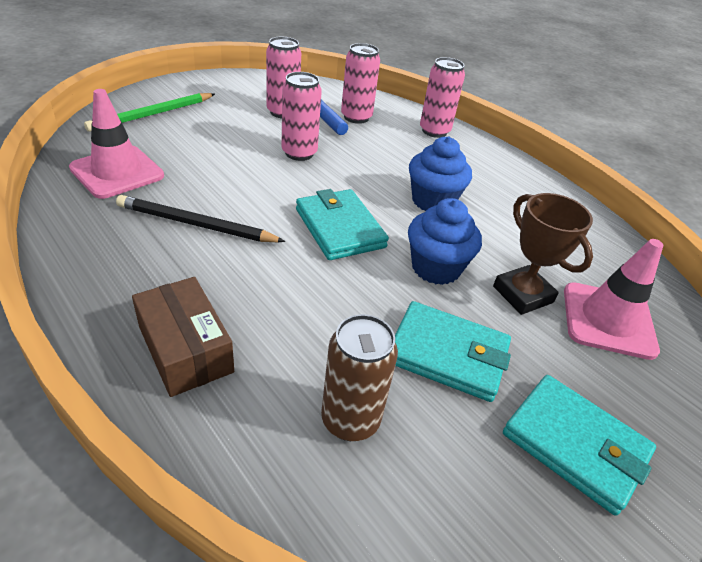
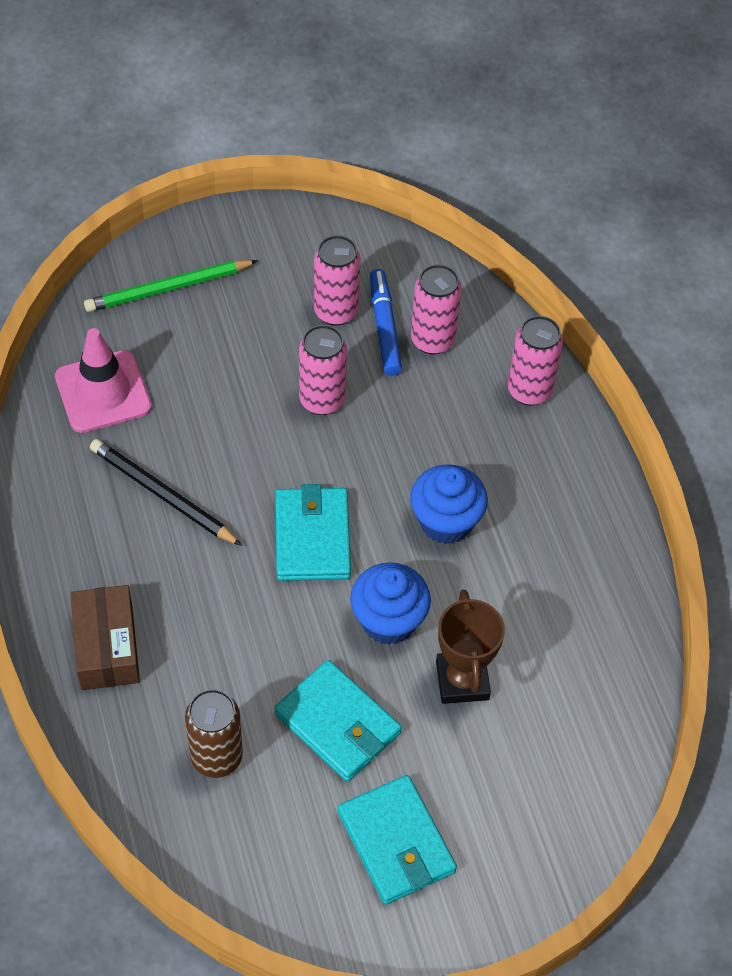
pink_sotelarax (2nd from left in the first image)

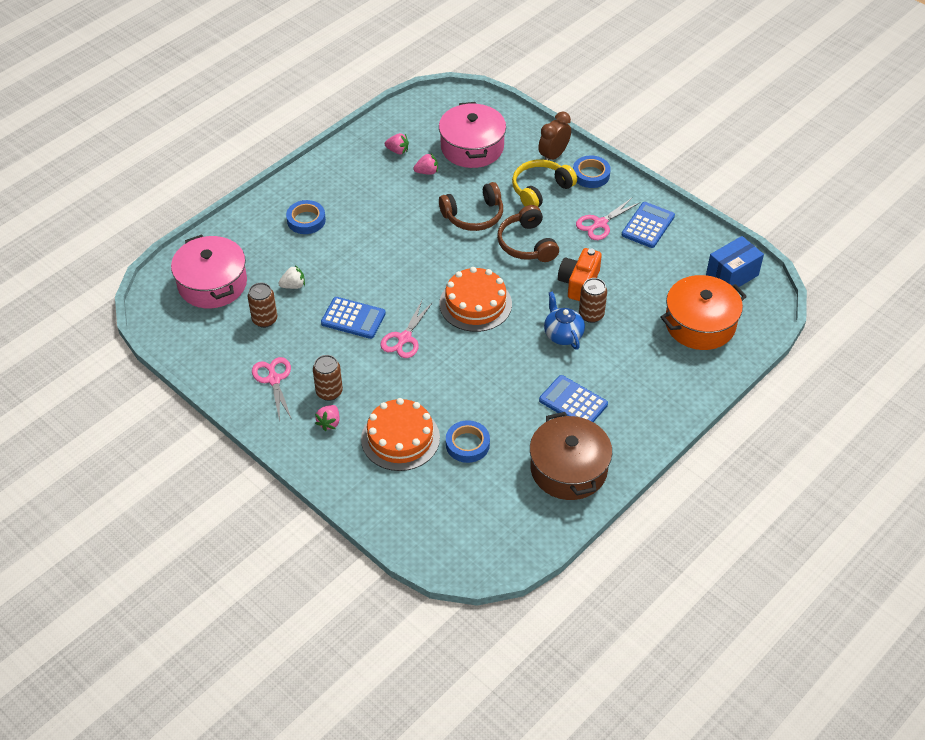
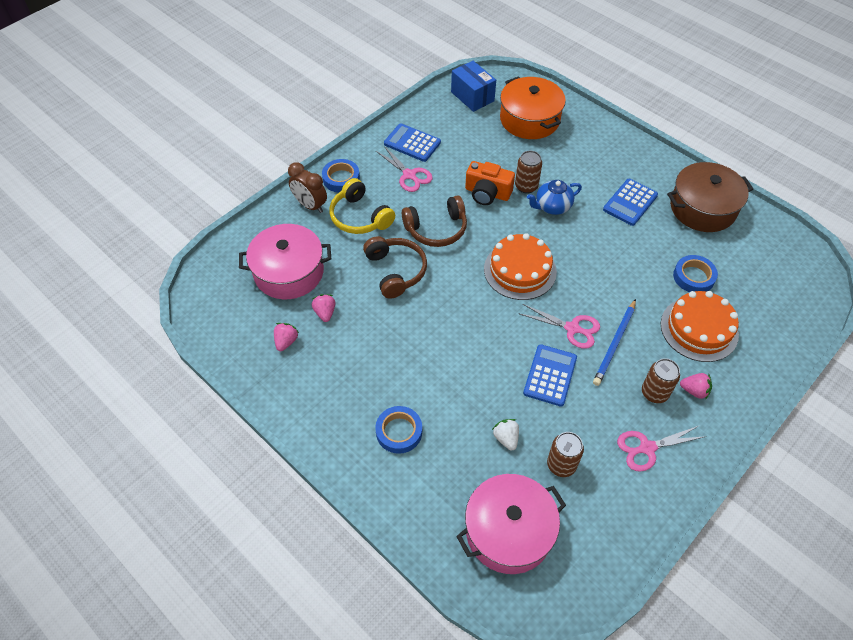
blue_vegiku

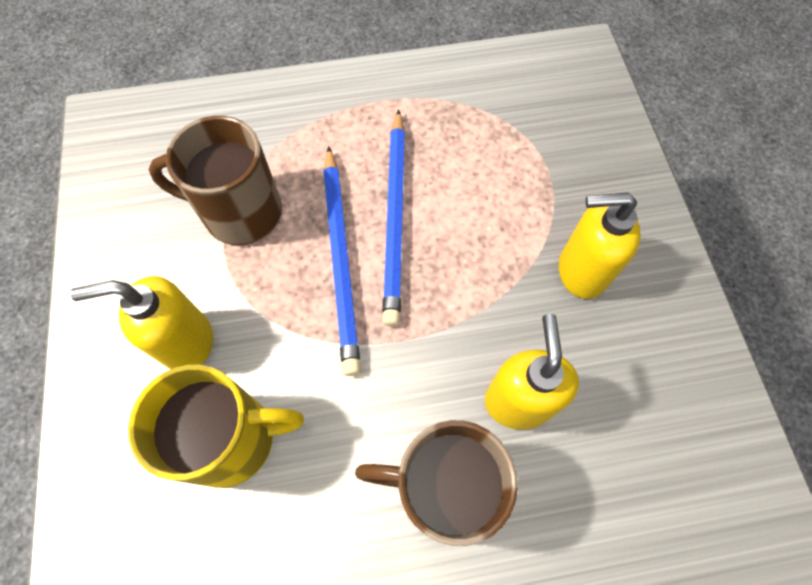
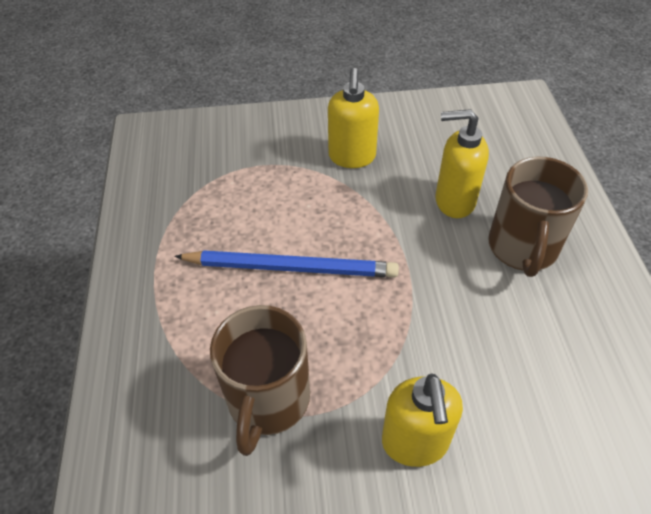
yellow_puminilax
blue_vegiku (1st from left in the first image)

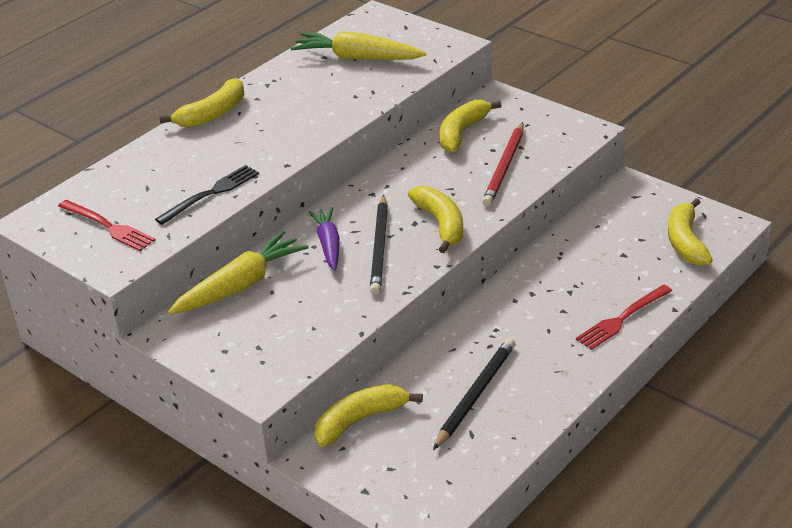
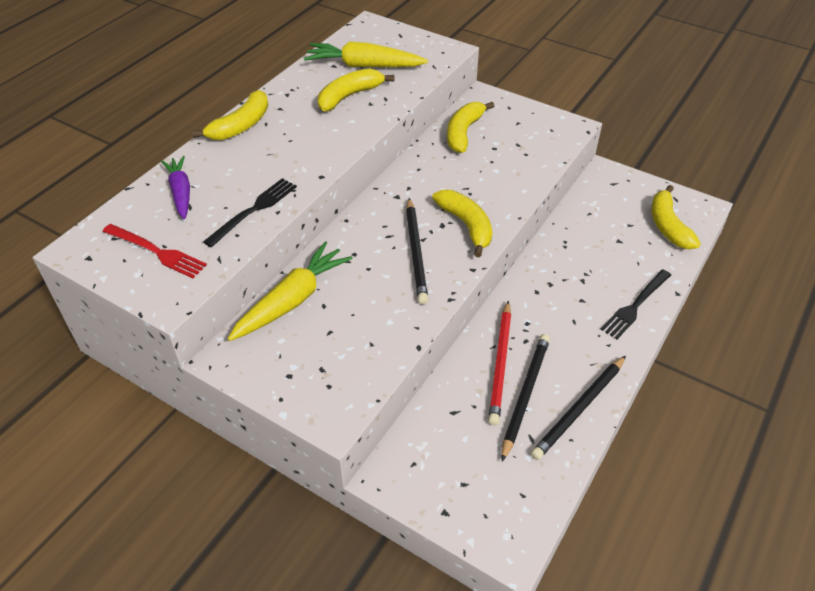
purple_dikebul
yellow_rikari (2nd from left)
red_vegiku
black_vegiku (3rd from left)
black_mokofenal (2nd from left)

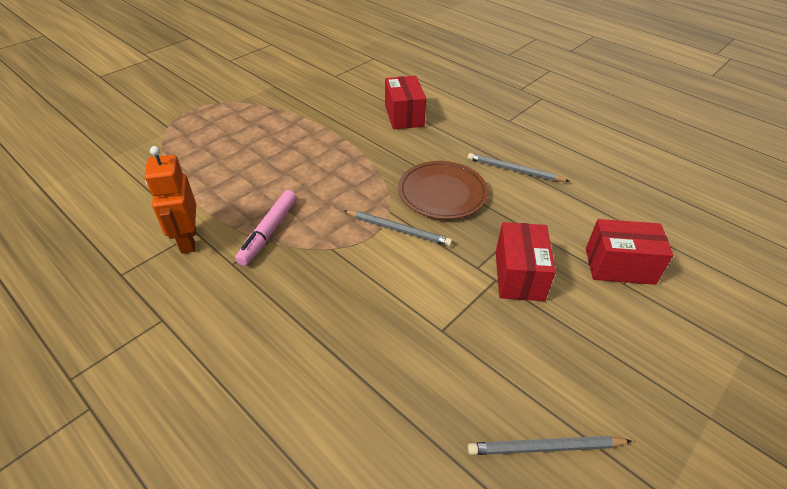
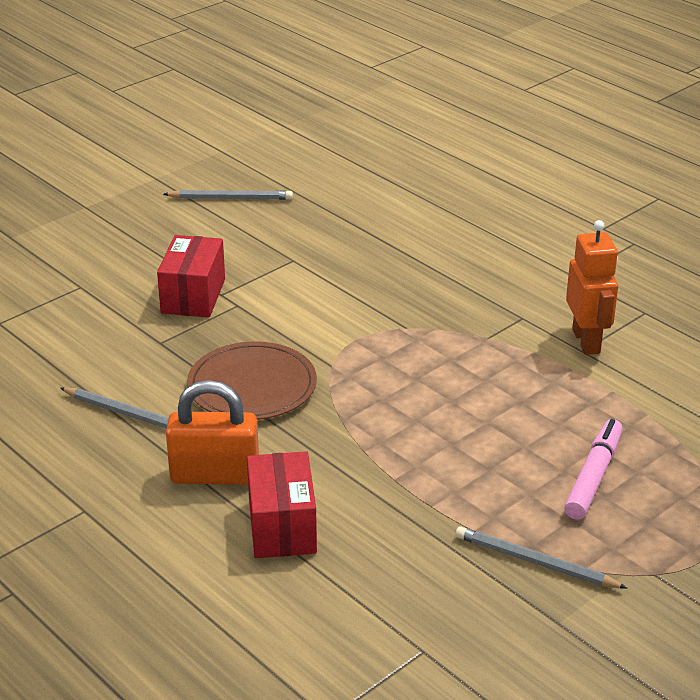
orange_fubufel
grey_vegiku (3rd from left)
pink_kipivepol
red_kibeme (3rd from left in the first image)

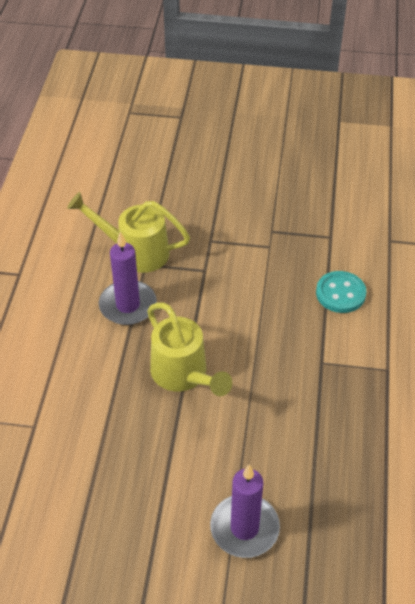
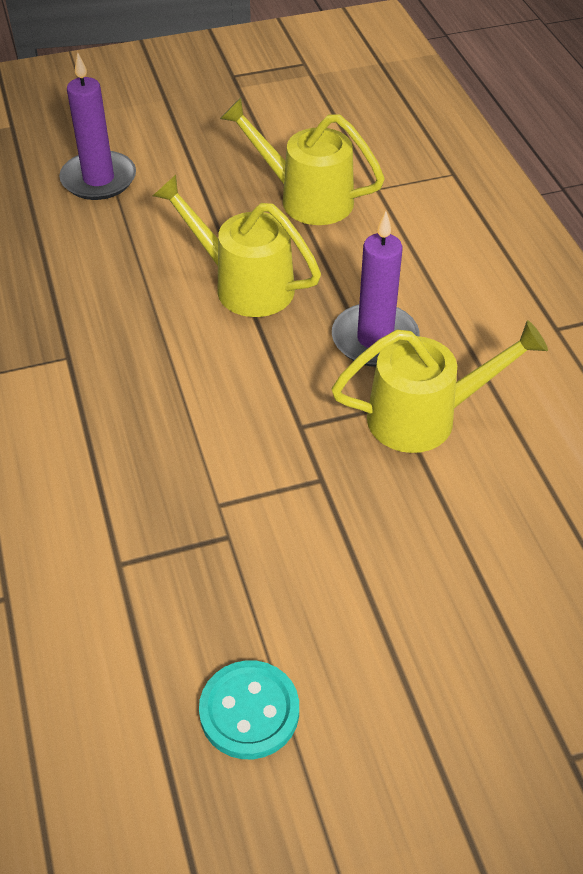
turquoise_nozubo
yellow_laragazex (2nd from left)

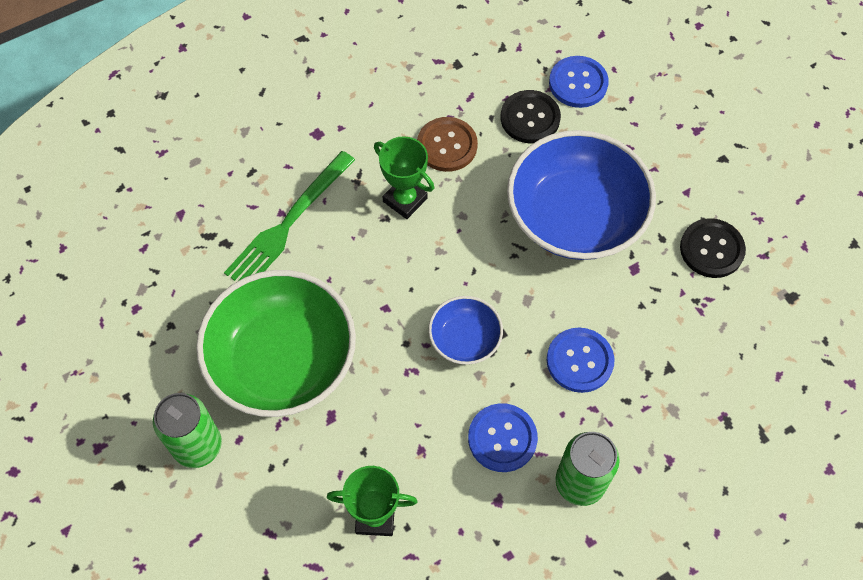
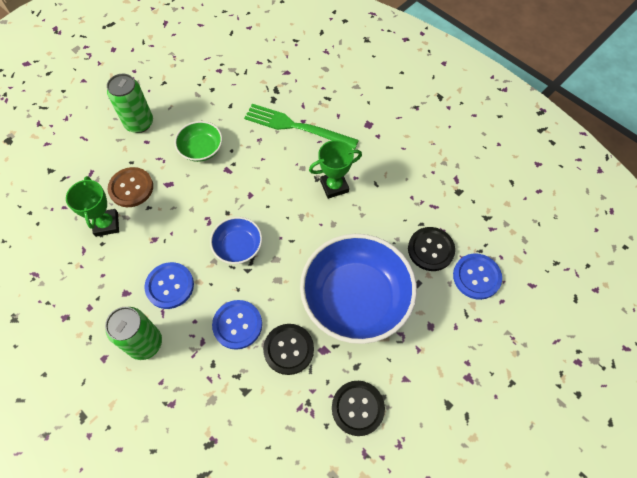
brown_nozubo
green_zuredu
black_nozubo (1st from left)
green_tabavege (2nd from left)

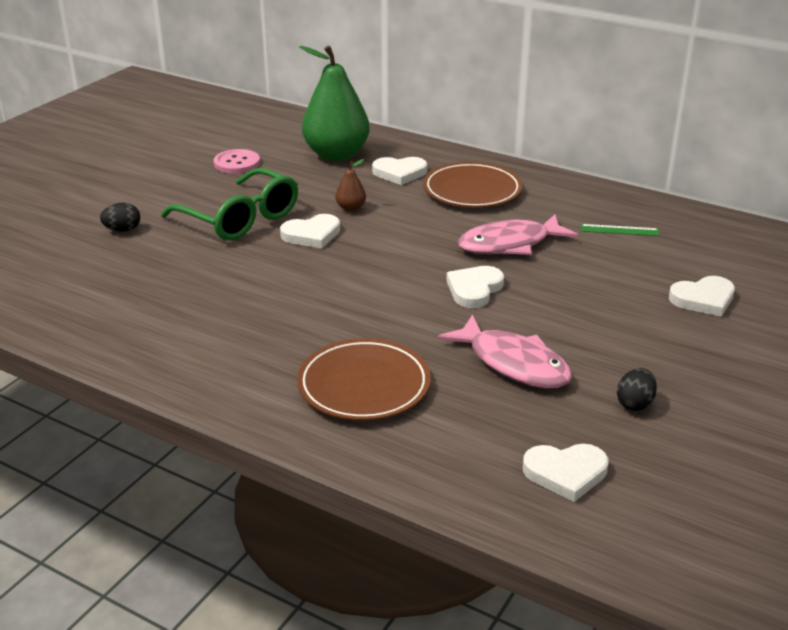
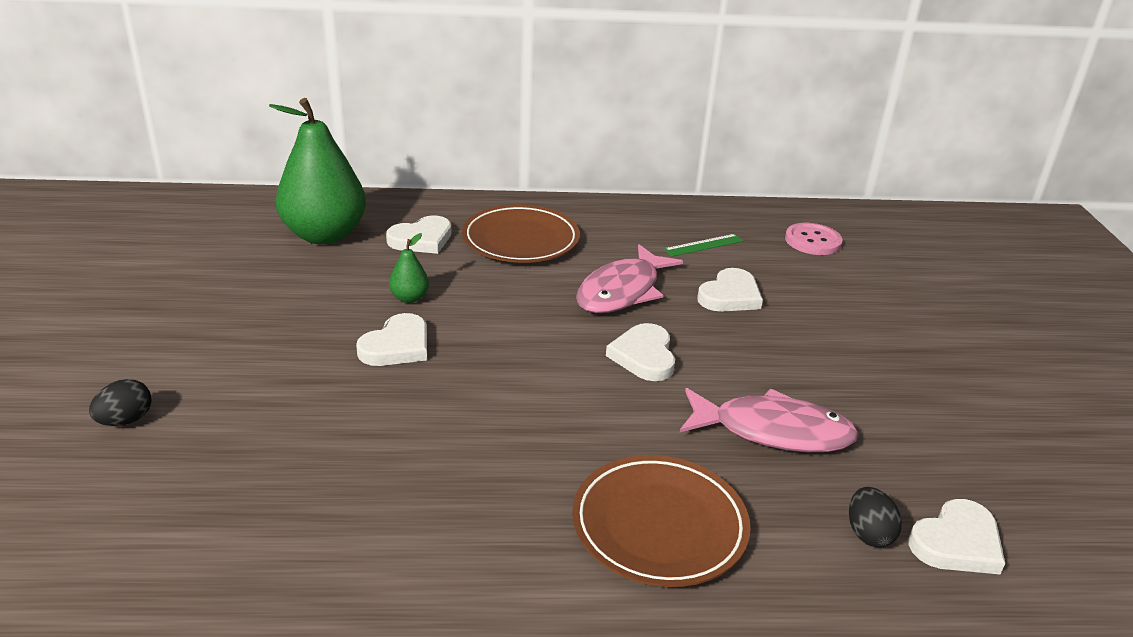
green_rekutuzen (2nd from left)
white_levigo (4th from left)
pink_nozubo
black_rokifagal (2nd from left)
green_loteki

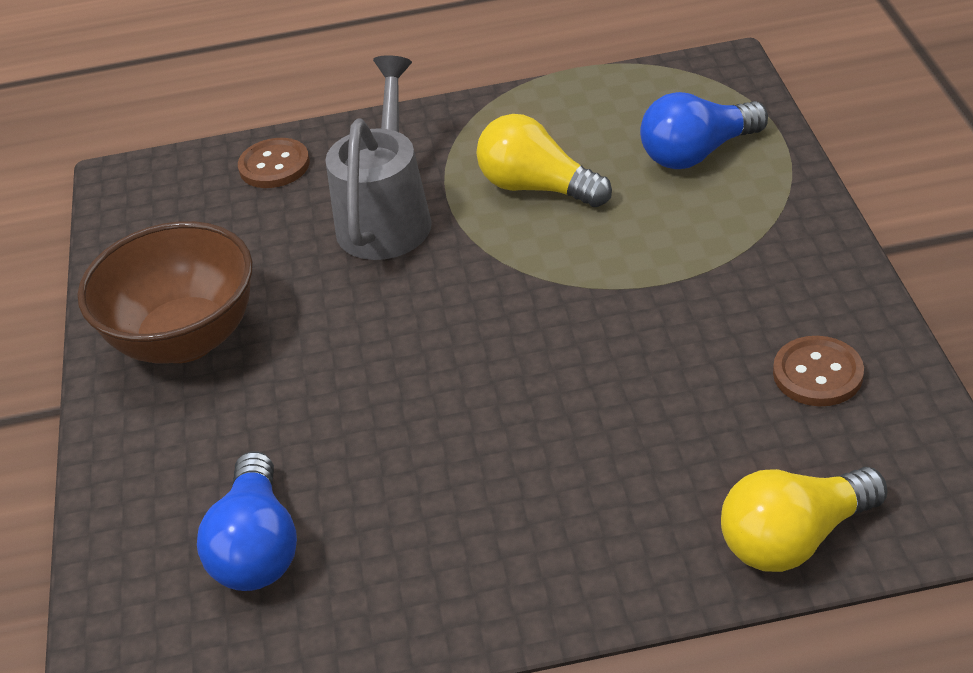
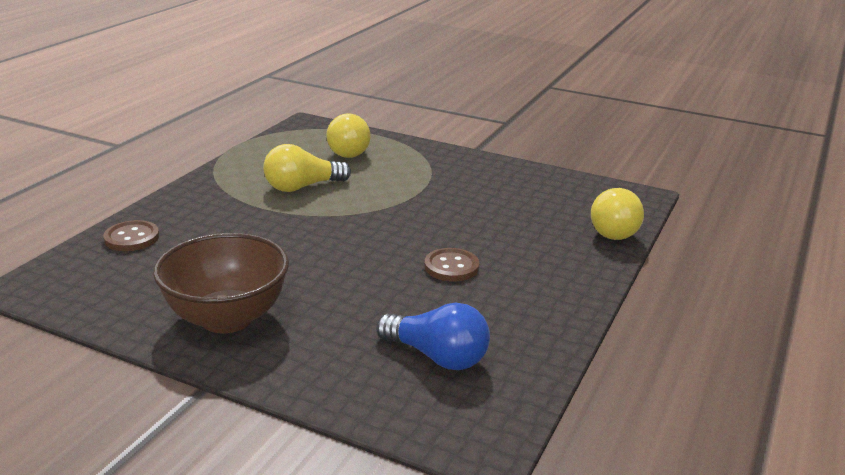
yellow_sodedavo (2nd from left)
brown_nozubo (2nd from left)
grey_laragazex

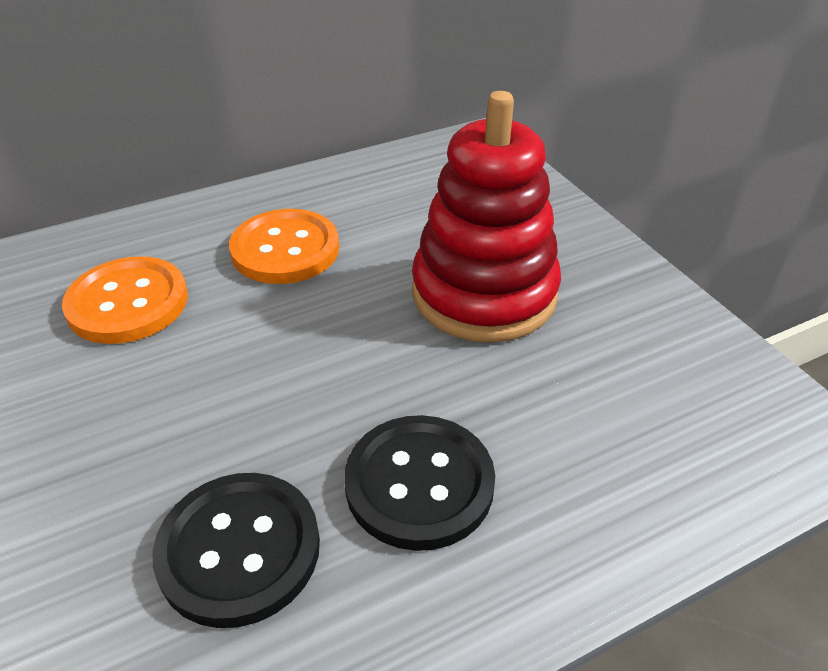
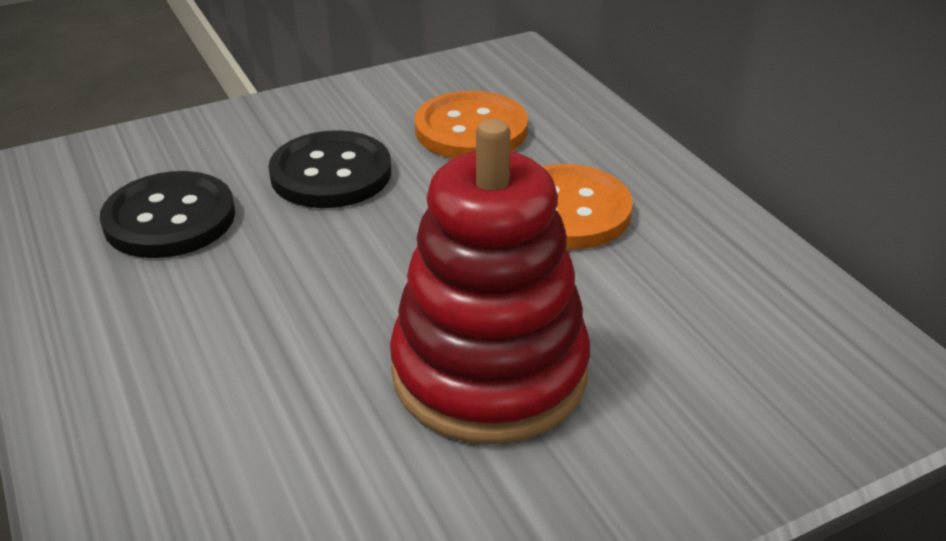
black_nozubo (2nd from left)

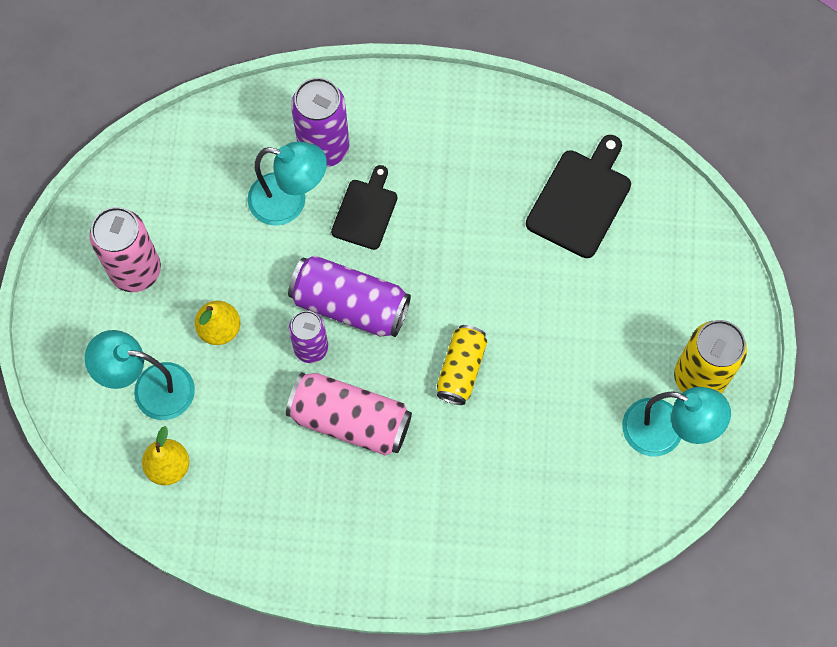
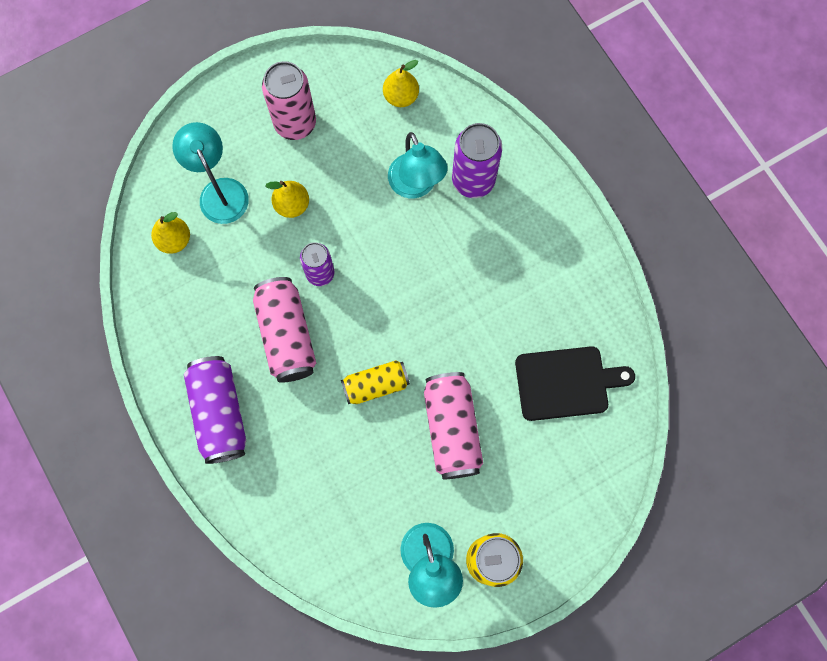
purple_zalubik (1st from left)
yellow_rekutuzen (3rd from left)
pink_zalubik (3rd from left)
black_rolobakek (1st from left in the first image)

